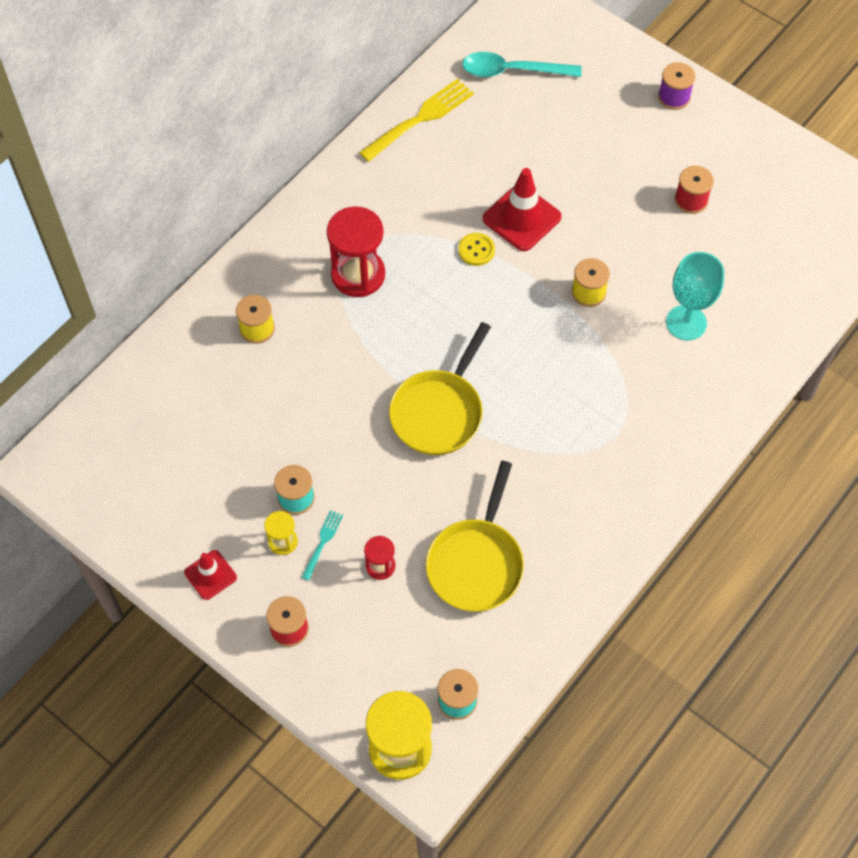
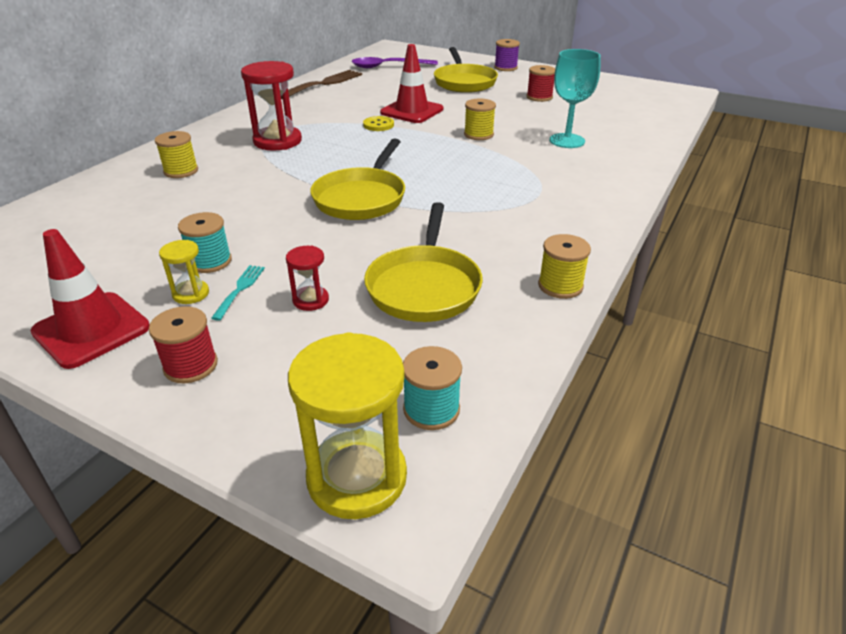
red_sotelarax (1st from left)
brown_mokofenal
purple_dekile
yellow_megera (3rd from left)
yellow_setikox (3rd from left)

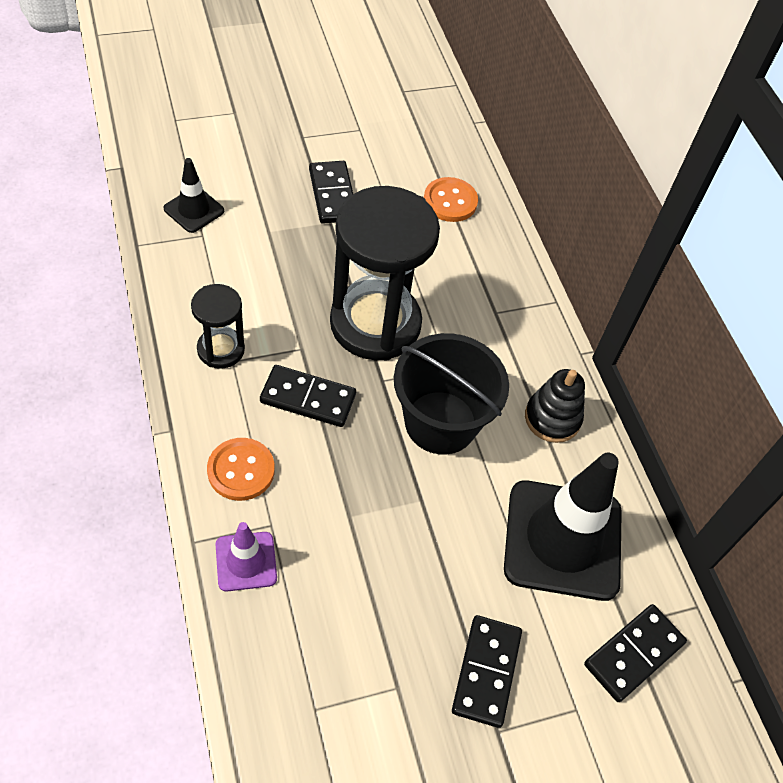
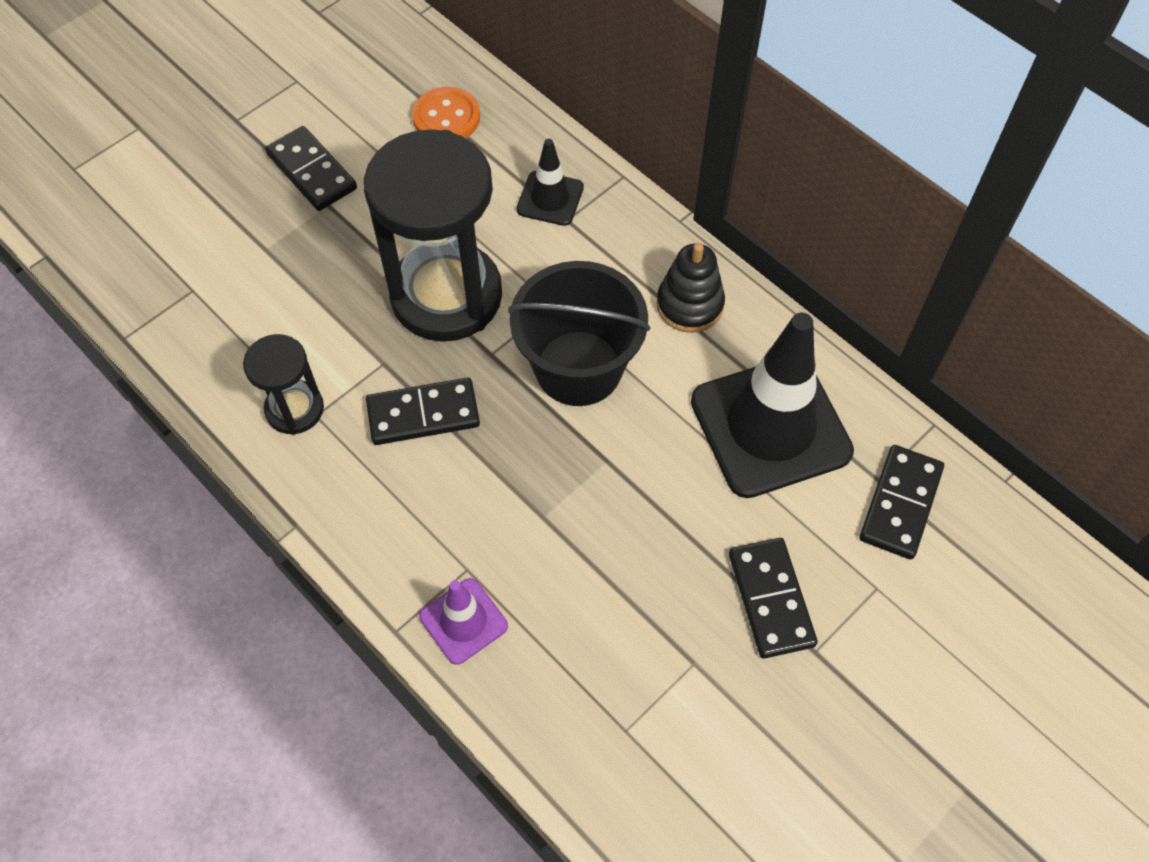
black_sotelarax (1st from left)
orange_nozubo (1st from left in the first image)

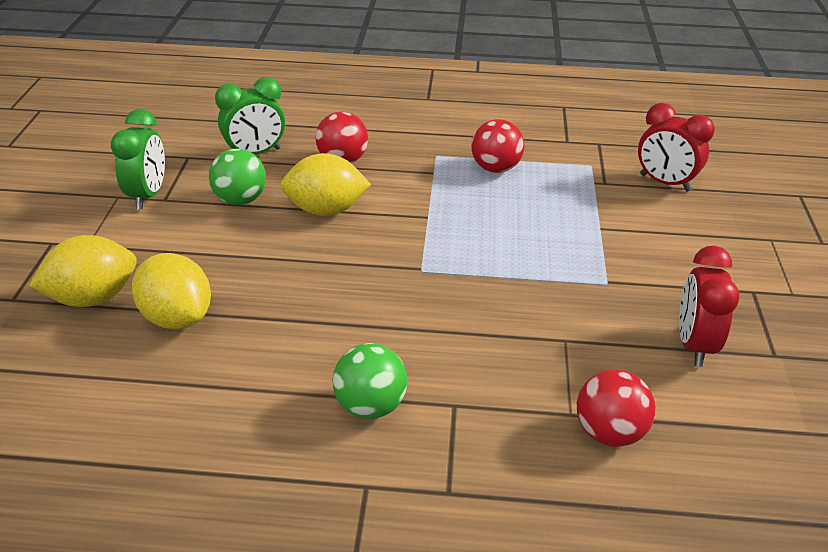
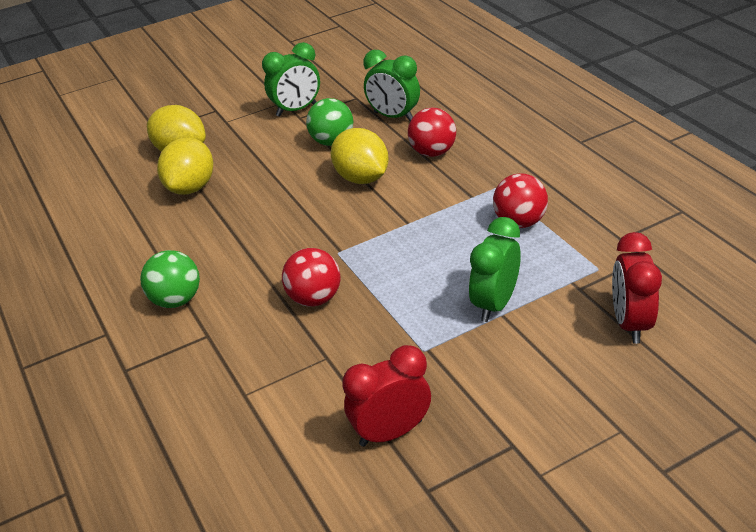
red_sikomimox (1st from left)
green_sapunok (3rd from left)

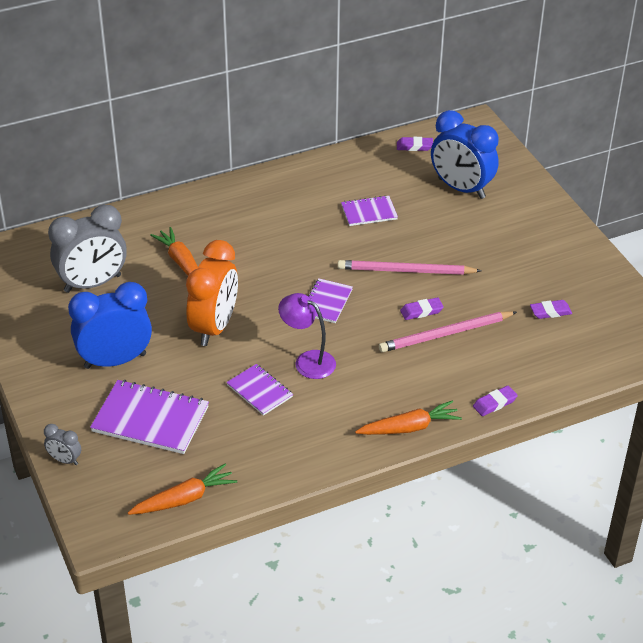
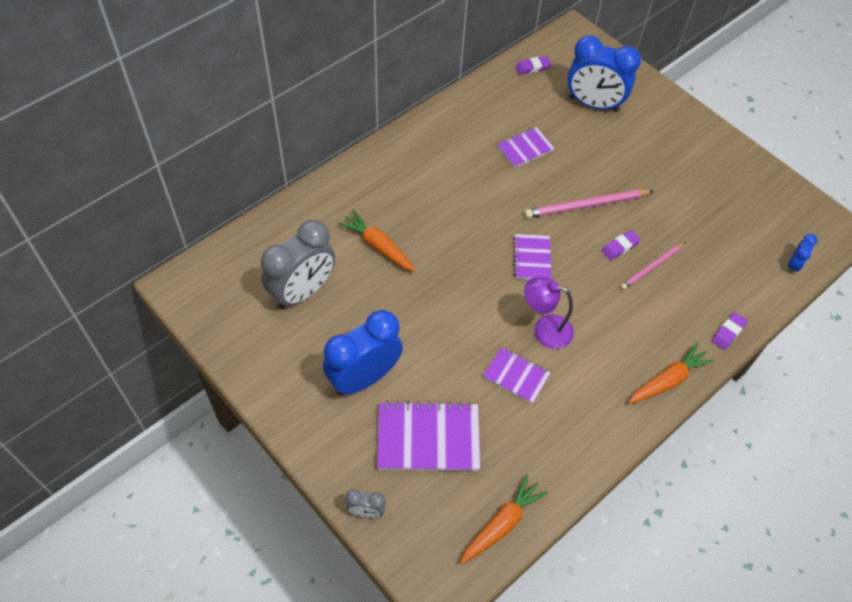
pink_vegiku (2nd from left)
blue_sapunok (3rd from left)
orange_sapunok
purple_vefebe (4th from left in the first image)

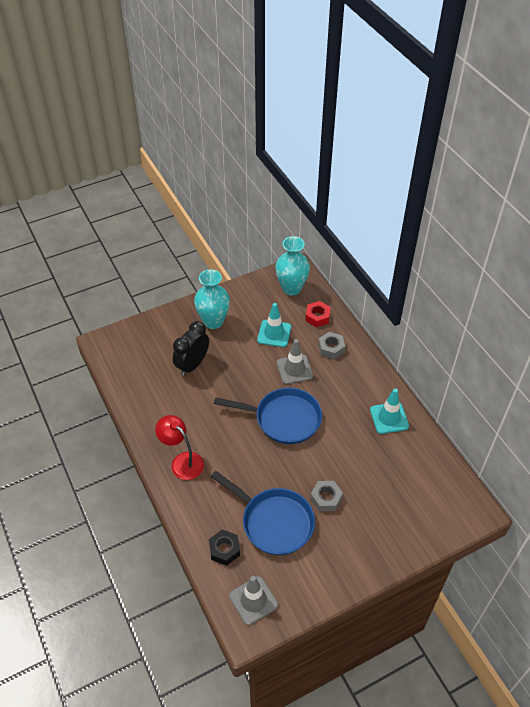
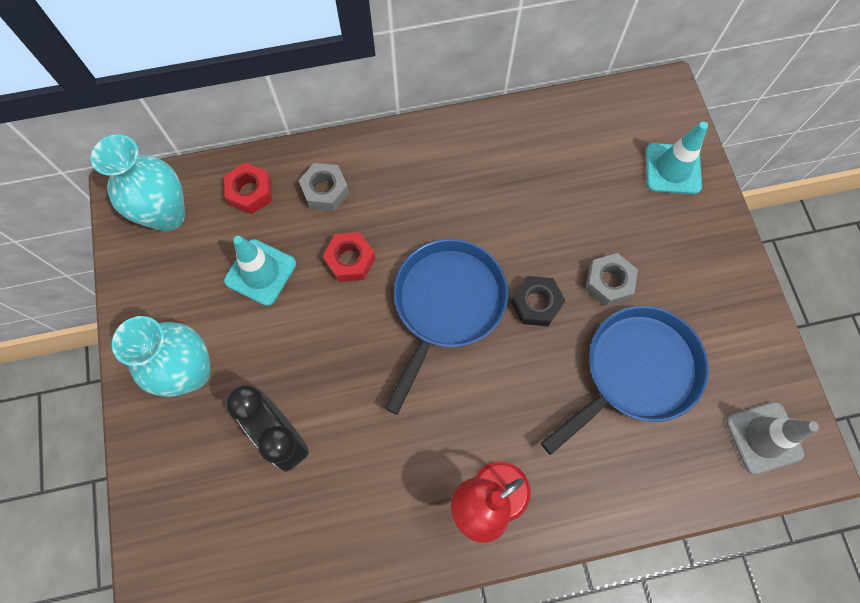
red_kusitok (2nd from left)
black_kusitok
turquoise_sotelarax (2nd from left)

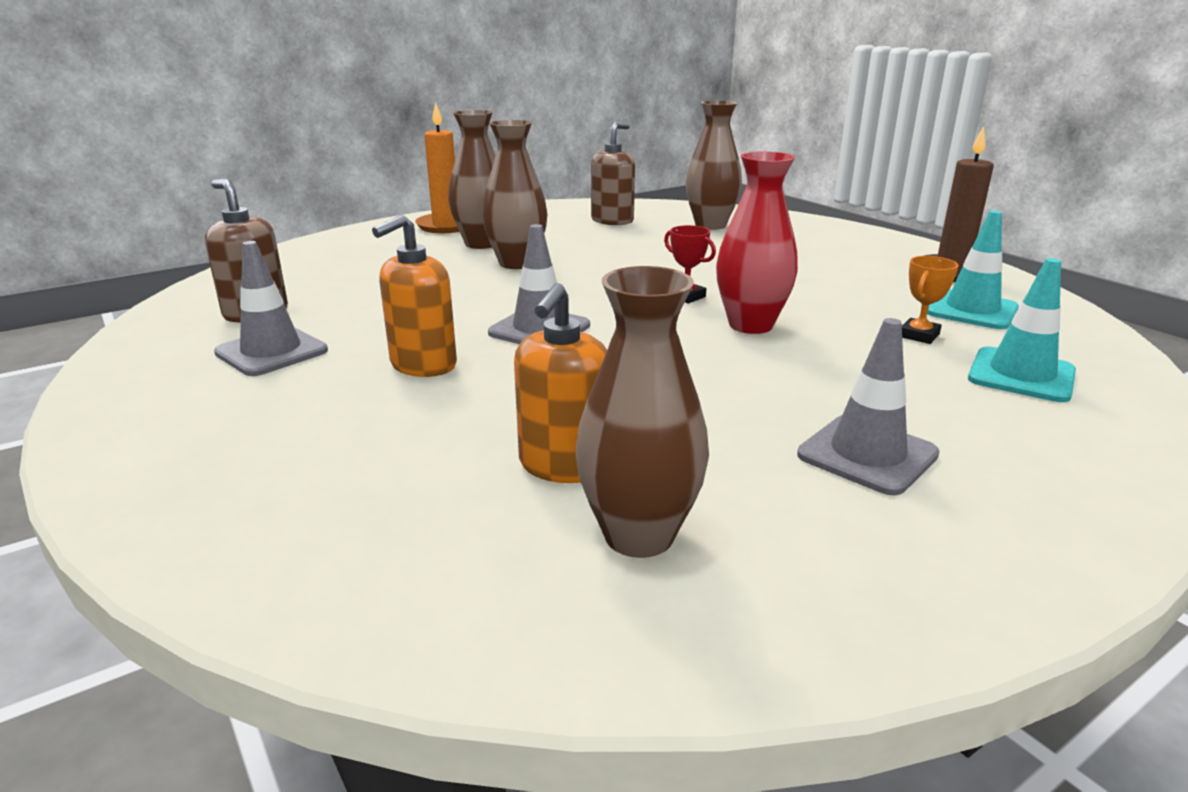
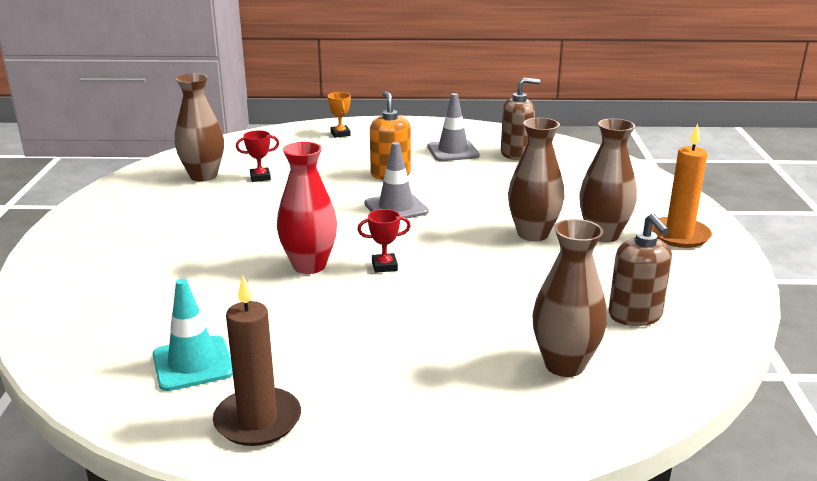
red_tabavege (1st from left)
orange_tabavege
grey_sotelarax (3rd from left in the first image)
turquoise_sotelarax (2nd from left in the first image)

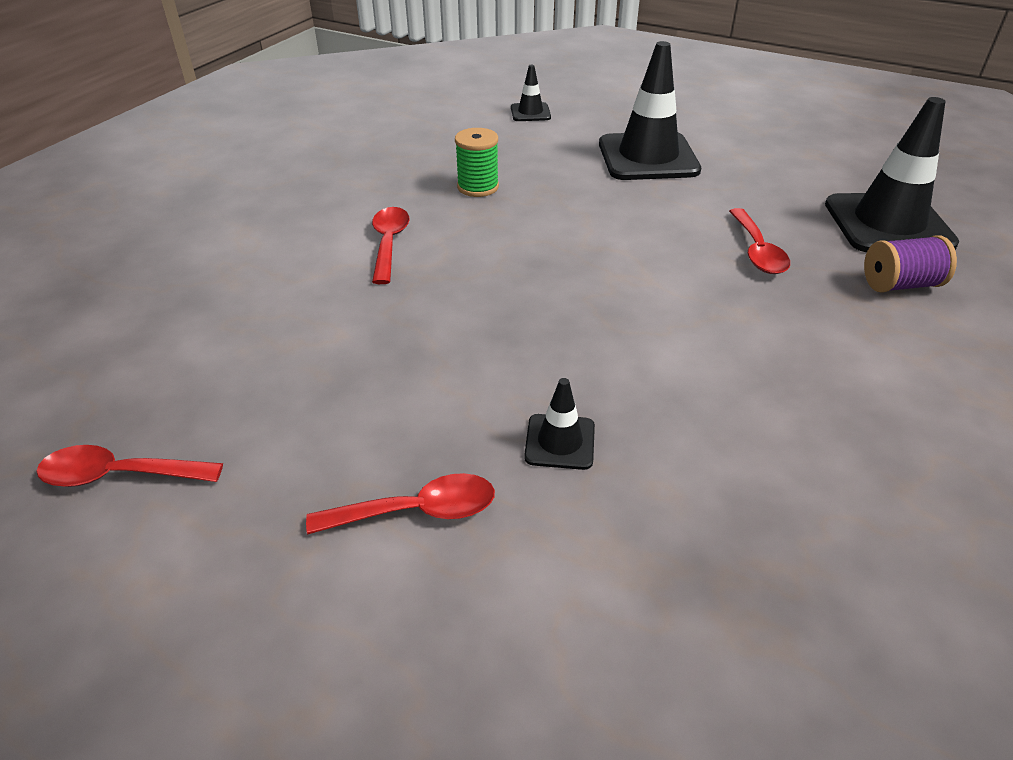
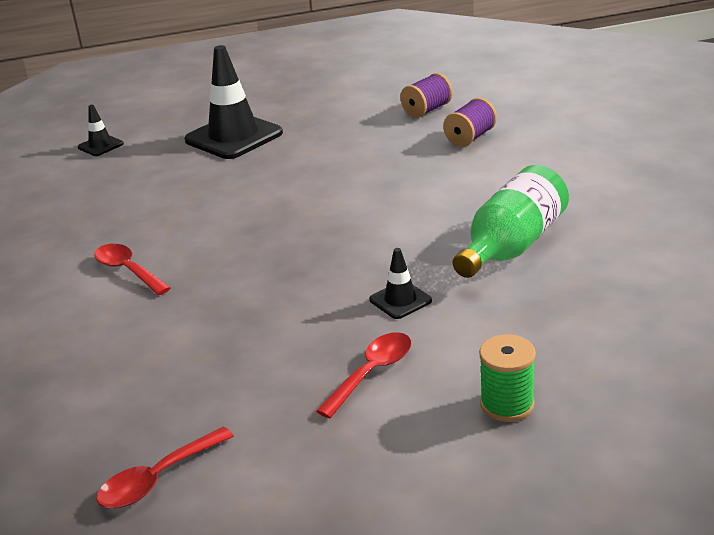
purple_setikox (1st from left)
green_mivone
green_setikox
red_dekile (4th from left in the first image)

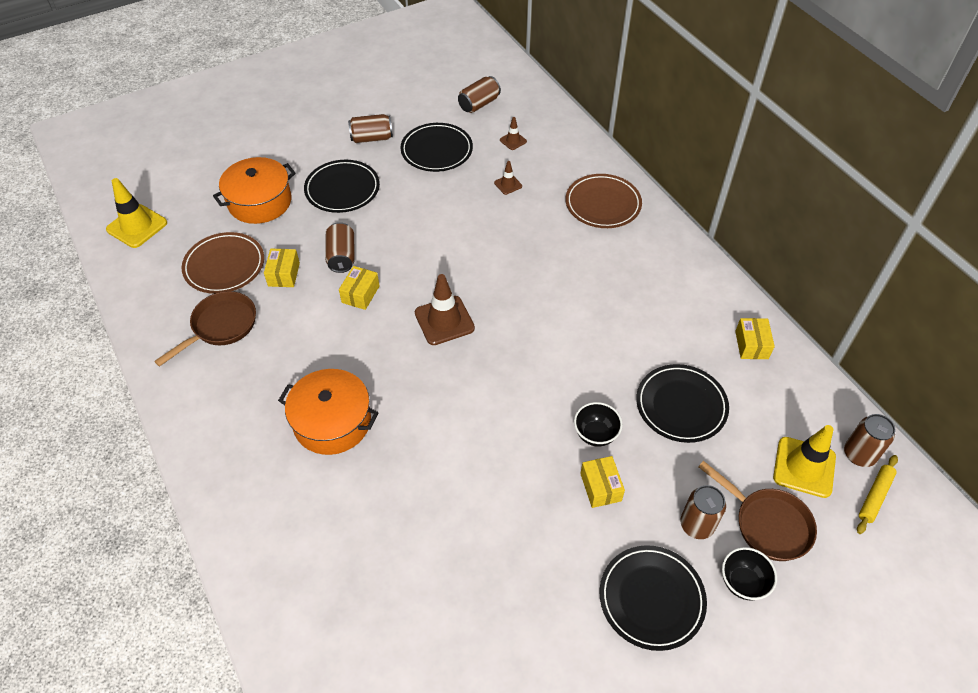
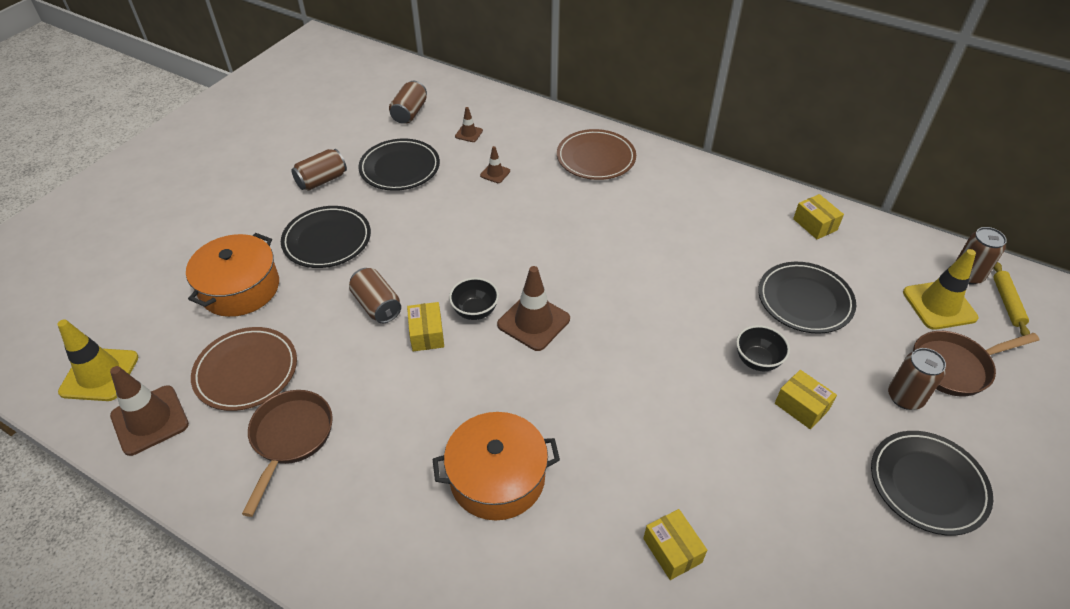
brown_sotelarax (1st from left)
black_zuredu (1st from left)
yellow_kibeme (2nd from left)
brown_megera (2nd from left)

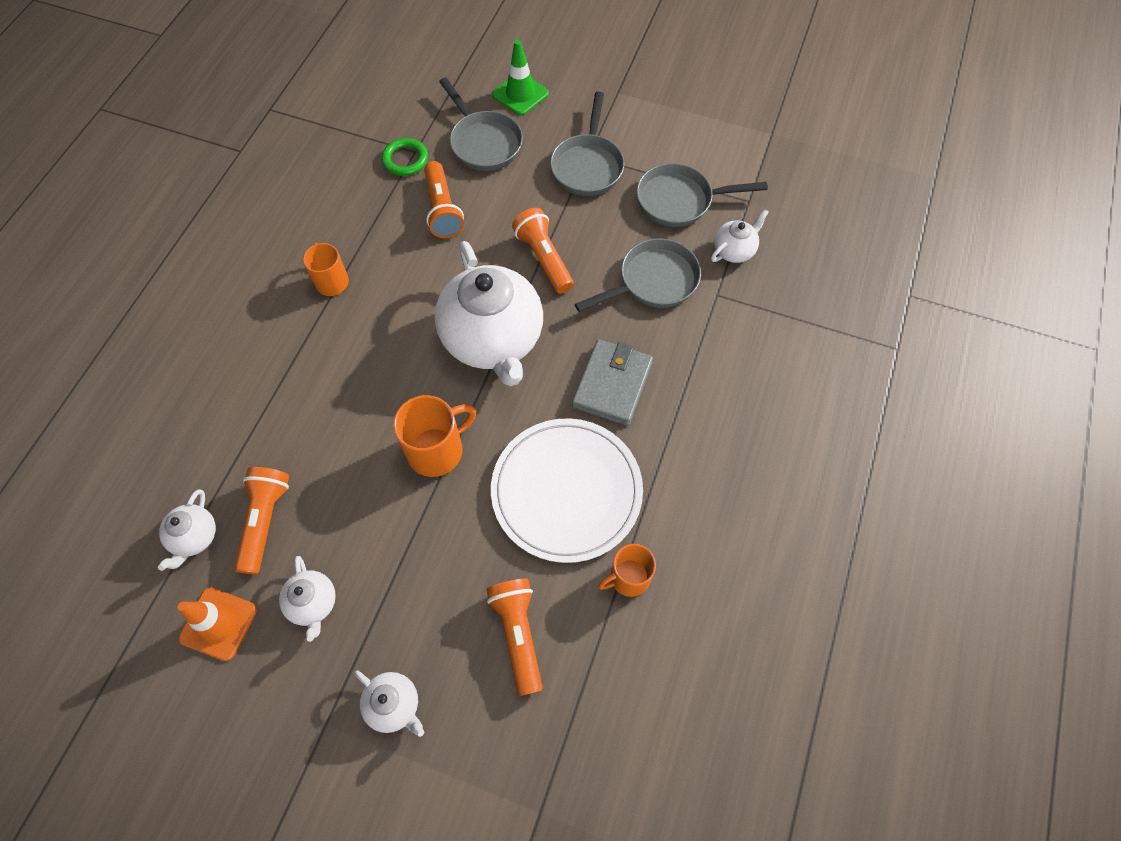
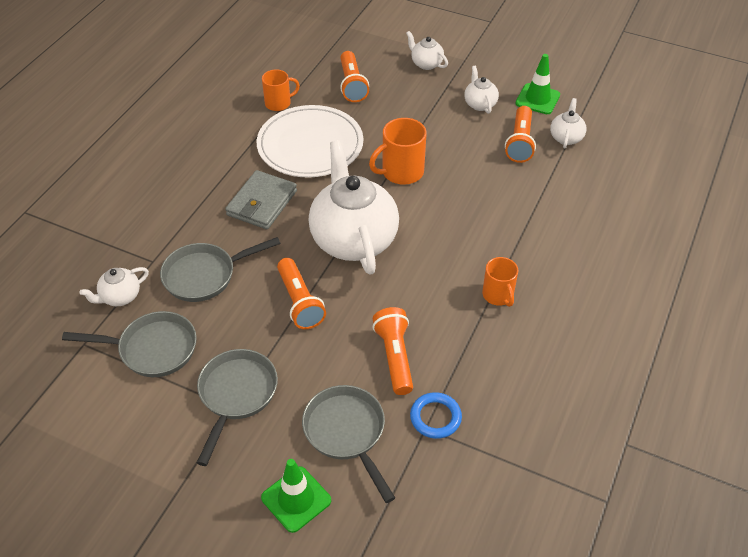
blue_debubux
green_sotelarax (2nd from left)

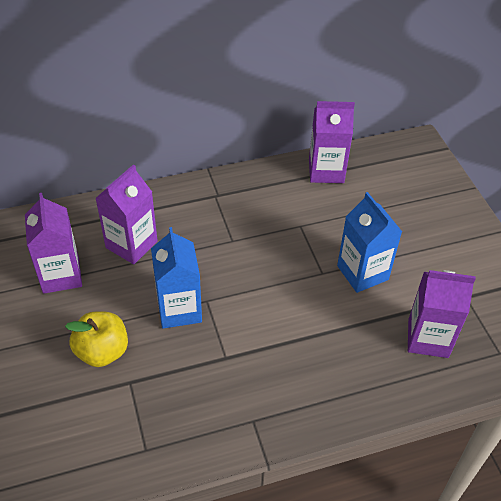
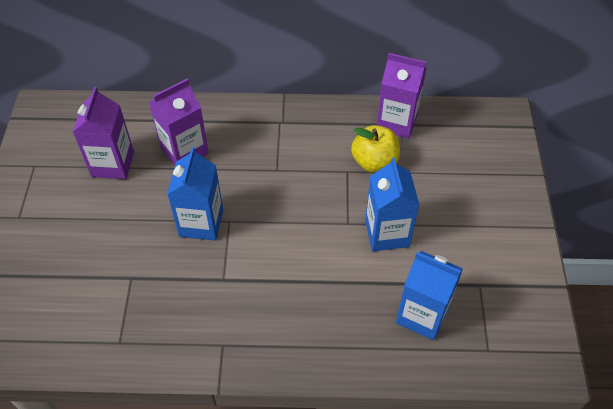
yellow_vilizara
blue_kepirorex (3rd from left)

